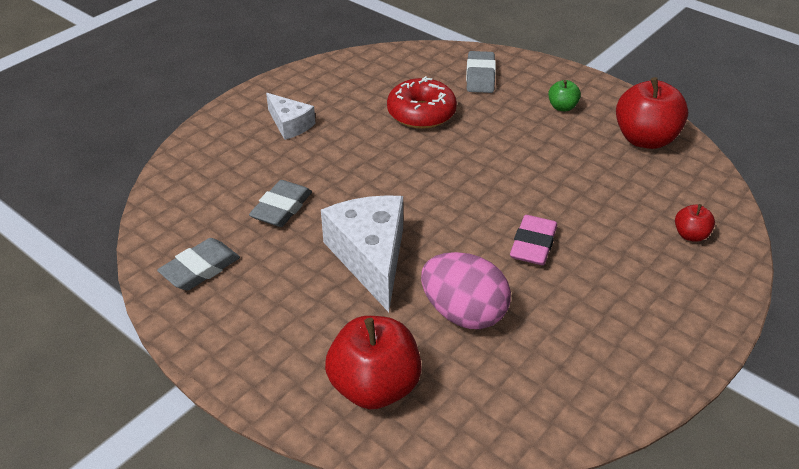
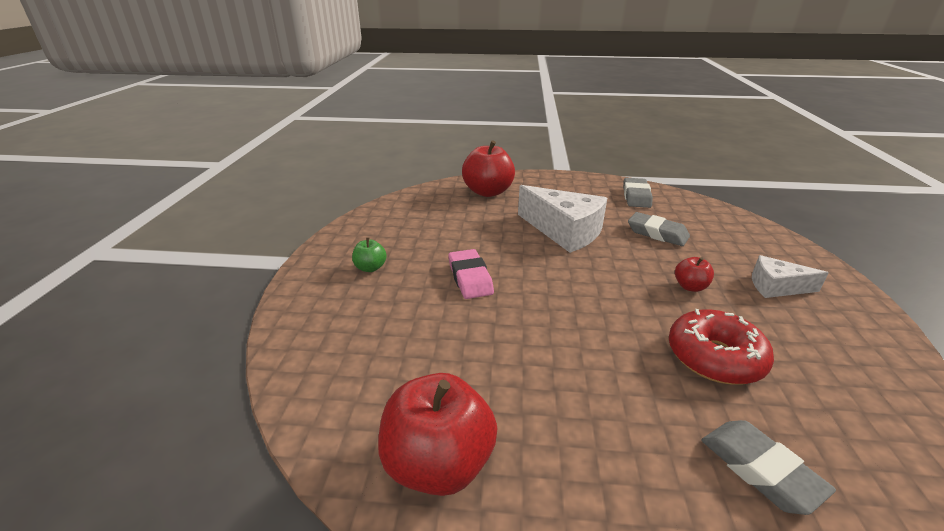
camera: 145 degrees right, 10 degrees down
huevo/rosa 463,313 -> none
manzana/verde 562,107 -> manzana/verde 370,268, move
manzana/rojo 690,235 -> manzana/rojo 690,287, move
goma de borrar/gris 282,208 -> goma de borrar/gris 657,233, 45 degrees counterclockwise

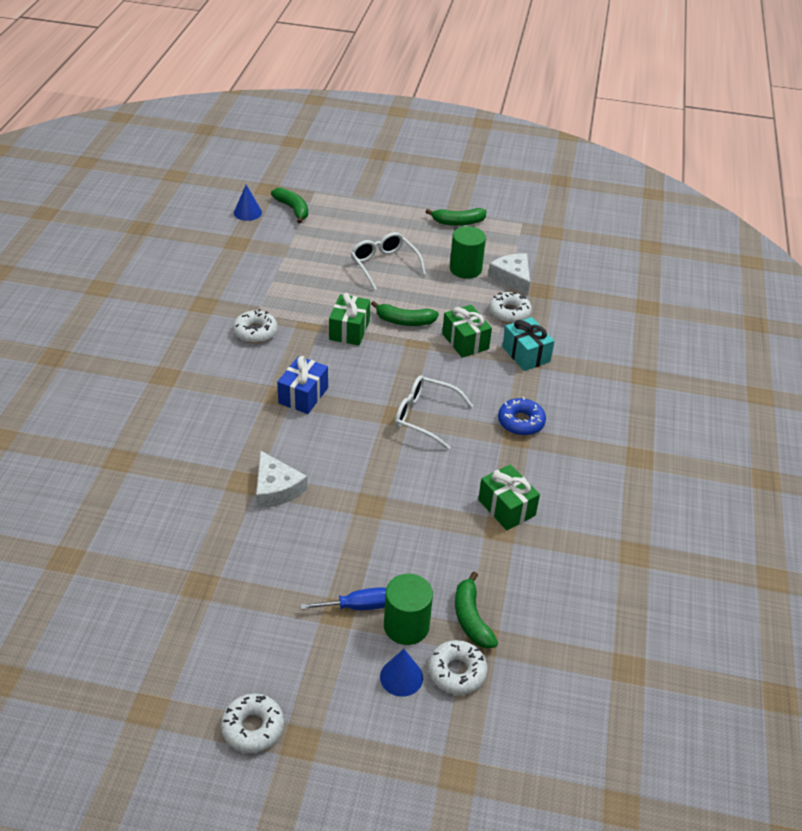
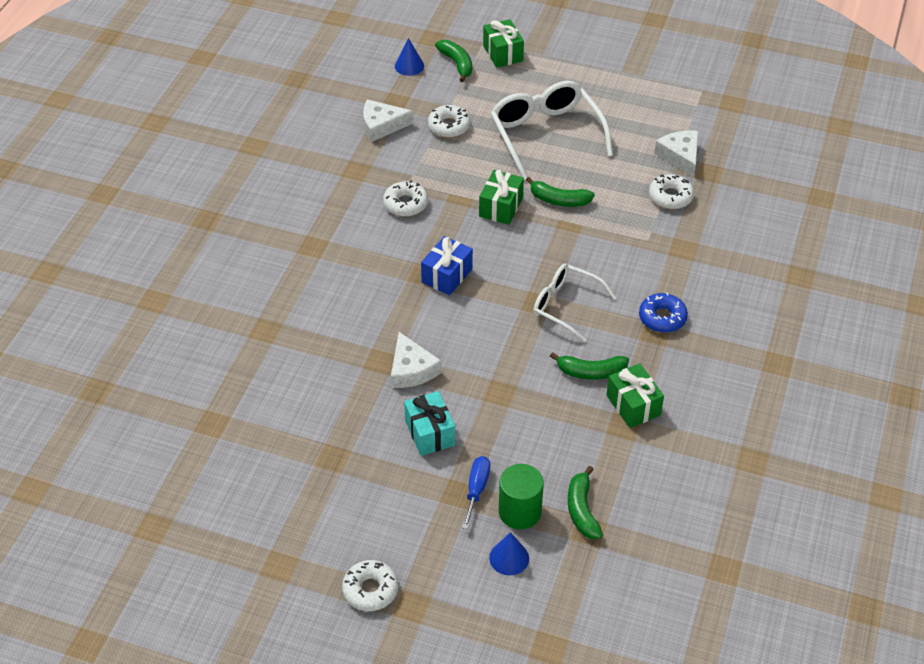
camera: 10 degrees right, 5 degrees up
cilindro/verde 465,269 -> none
none -> queso/blanco 381,126
plátano/verde 458,222 -> plátano/verde 591,372, move
rosquilla/blanco 457,672 -> rosquilla/blanco 449,126, move
regalo/verde 465,341 -> regalo/verde 503,53, move
regalo/turquesa 526,354 -> regalo/turquesa 430,433, move
destornillador/azul 357,606 -> destornillador/azul 476,489, 75 degrees counterclockwise
gafas/blanco 384,265 -> gafas/blanco 545,134, x1.57

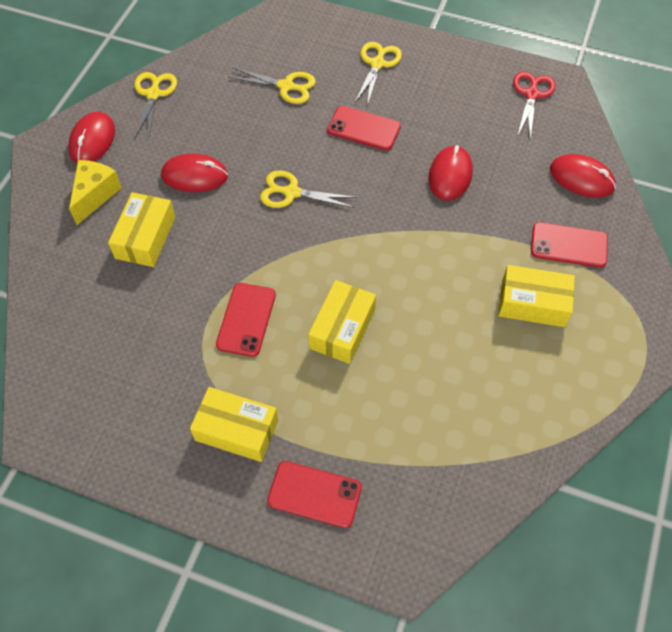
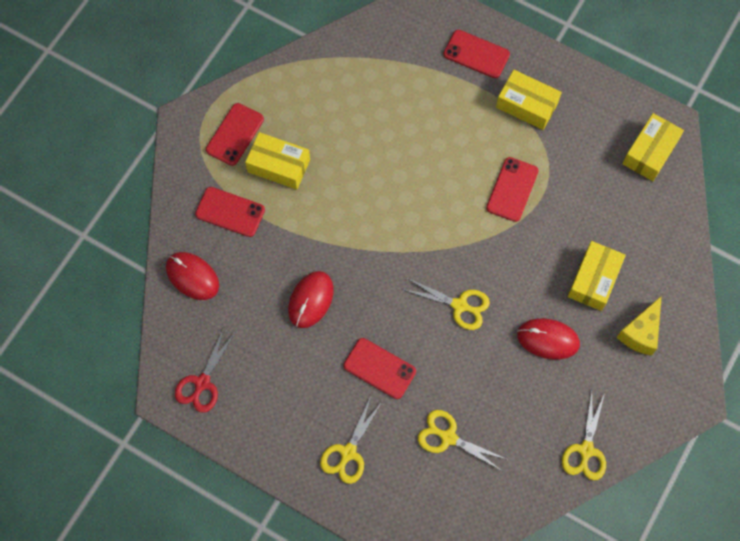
camera: 170 degrees left, 10 degrees up
ratón/rojo 92,140 -> none
none -> móvil/rojo 235,134
caja/amarillo 342,329 -> caja/amarillo 650,152, move

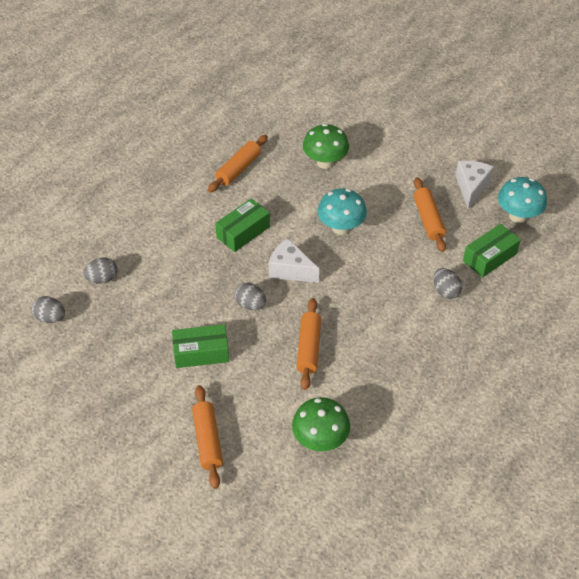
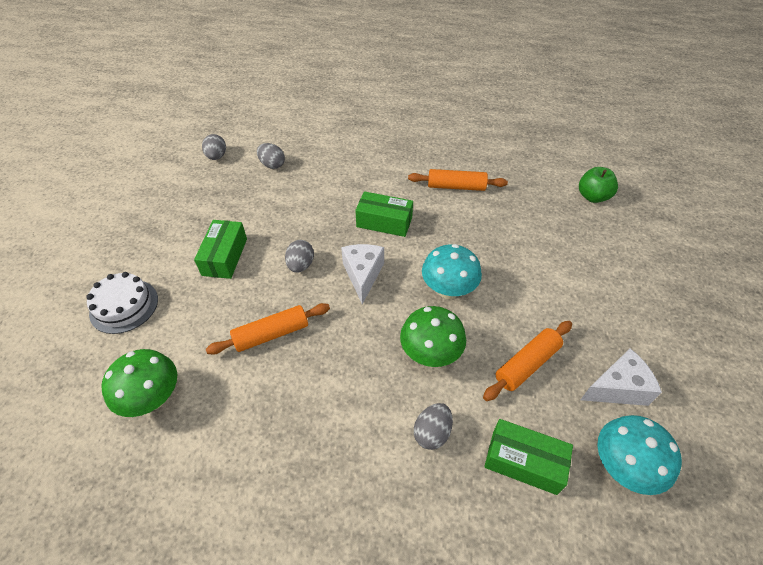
camera: 60 degrees right, 0 degrees up
none -> manzana/verde 592,197
seta/verde 325,162 -> seta/verde 430,354, move
rodillo/naranja 208,440 -> tarta/blanco 124,306
caja/verde 201,353 -> caja/verde 225,257, 45 degrees clockwise

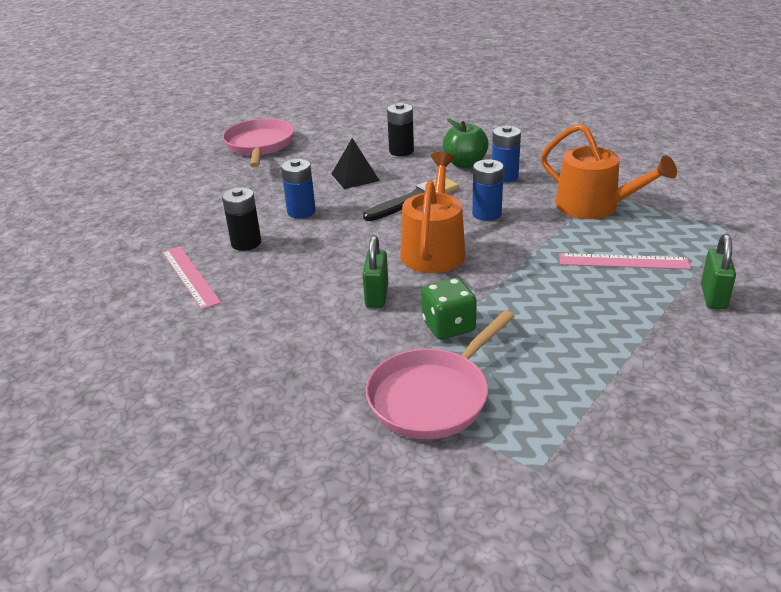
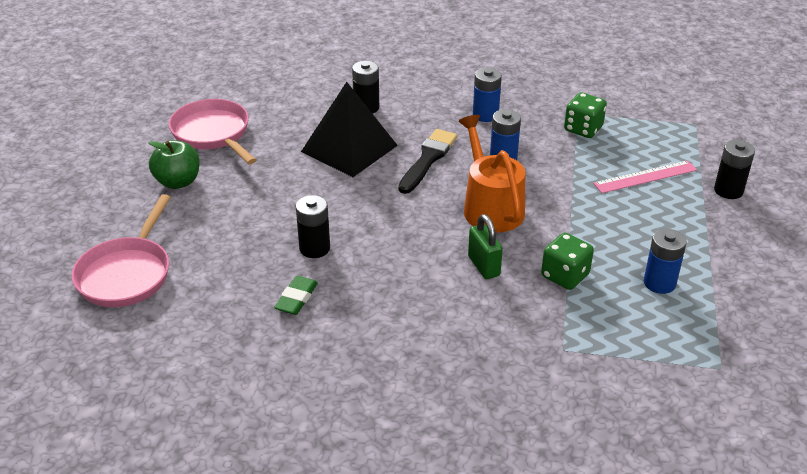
camera: 30 degrees left, 5 degrees up
pila/azul 301,212 -> pila/azul 659,283, move
sartén/rosa 433,396 -> sartén/rosa 126,274, move
manzana/verde 465,164 -> manzana/verde 178,182, move
regla/rosa 190,276 -> goma de borrar/verde 296,298
regadera/naranja 594,206 -> dado/verde 583,129
candado/verde 713,297 -> pila/negro 728,190
pirámide/negro 355,177 -> pirámide/negro 349,148, x1.77

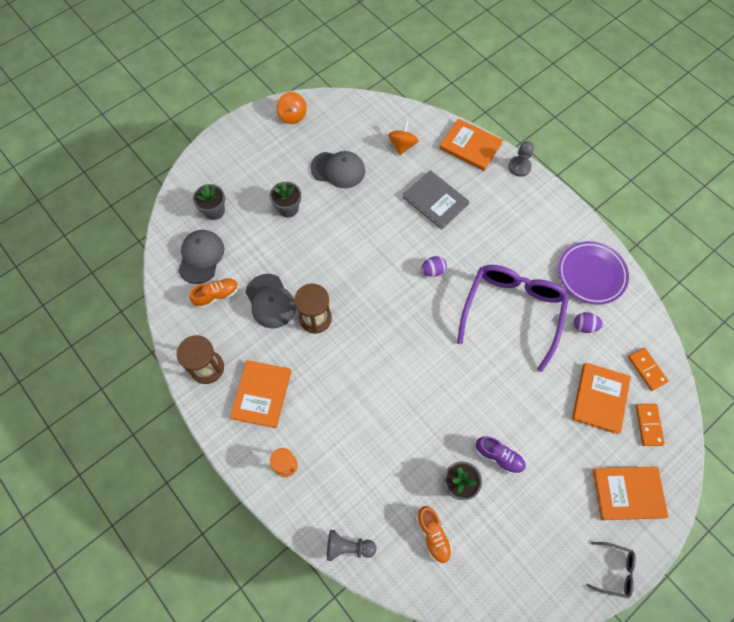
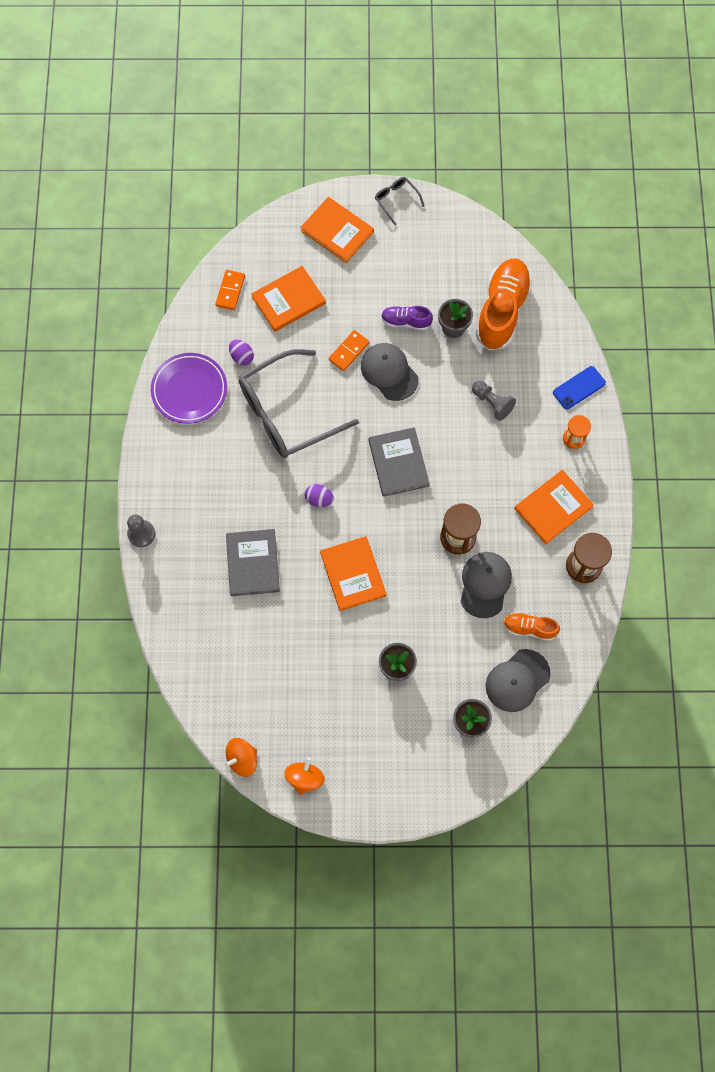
camera: 140 degrees left, 5 degrees up
none -> libro/gris 398,463
none -> móvil/azul 579,388
gorra/gris 338,170 -> gorra/gris 389,372, move
peón/gris 348,547 -> peón/gris 492,403, move
peonza/naranja 402,145 -> peonza/naranja 242,759, move
libro/naranja 470,146 -> libro/naranja 353,574, move
ficha de dominó/naranja 648,425 -> ficha de dominó/naranja 349,351, move
gafas/morado 512,311 -> gafas/gris 287,413
zapato/morado 499,456 -> zapato/morado 406,322, 60 degrees counterclockwise
zapato/naranja 433,535 -> zapato/naranja 502,311, x1.99

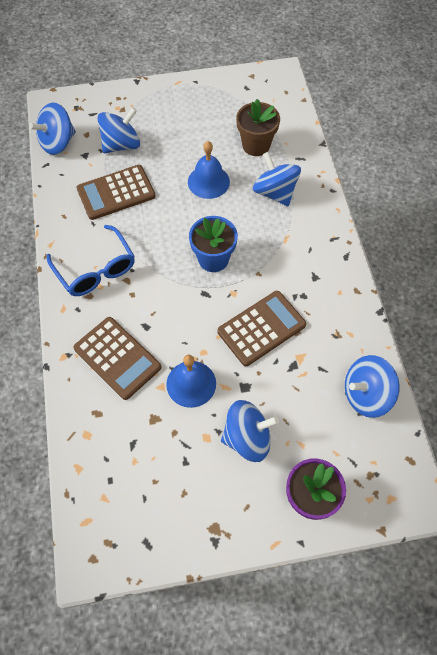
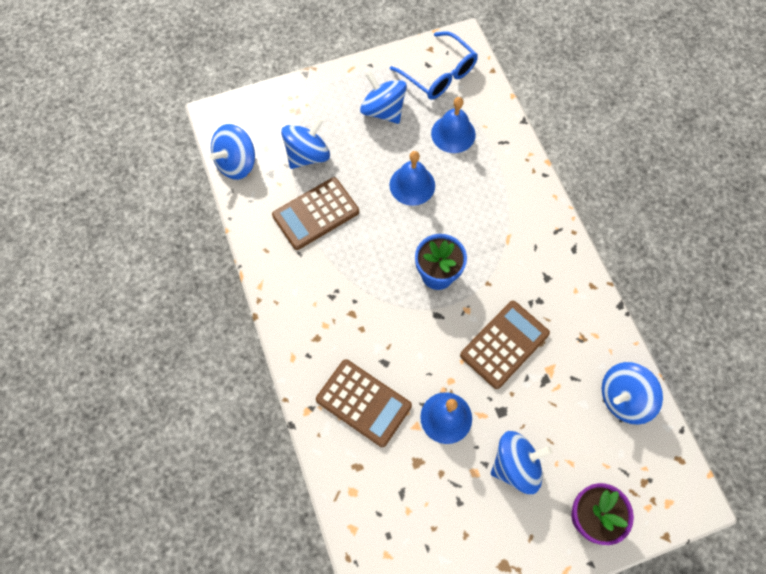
camera: 10 degrees left, 5 degrees up
gafas/azul 95,269 -> gafas/azul 438,74, move
peonza/azul 275,192 -> peonza/azul 383,110, move
maceta/marrón 256,145 -> campana/azul 453,134

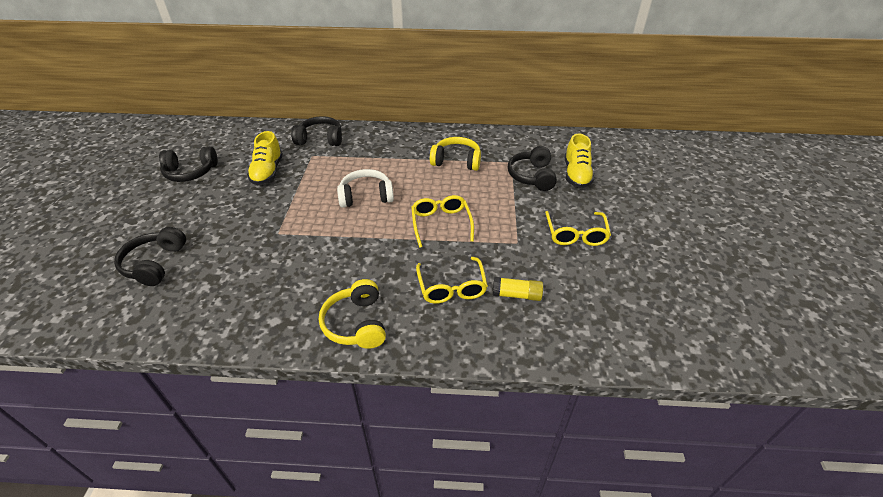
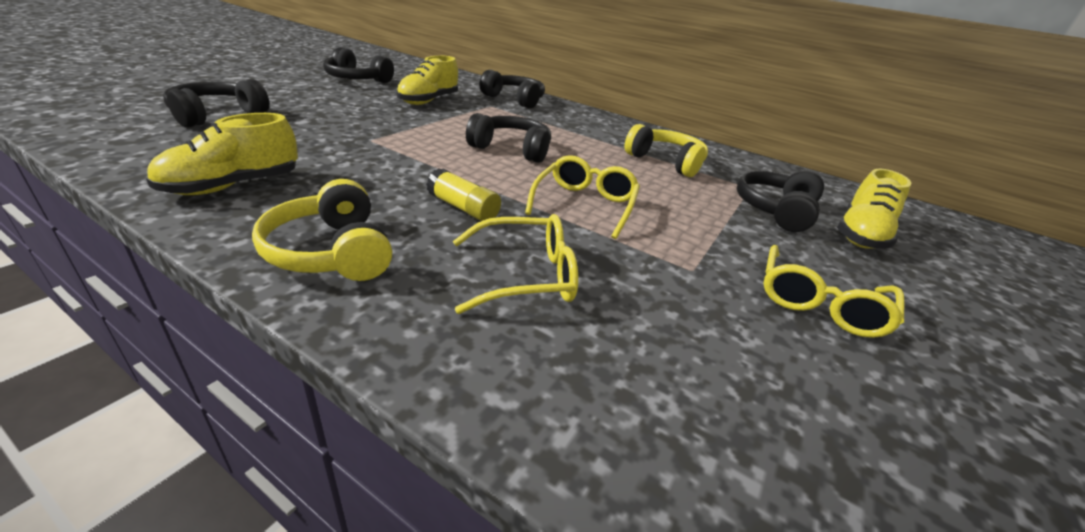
camera: 25 degrees right, 10 degrees down
none -> zapato/amarillo 233,186
barra de pegamento/amarillo 516,295 -> barra de pegamento/amarillo 463,208, move
auriculares/blanco 366,196 -> auriculares/negro 512,149
auriculares/amarillo 356,323 -> auriculares/amarillo 331,252, 45 degrees counterclockwise
gafas/amarillo 451,287 -> gafas/amarillo 525,276, 120 degrees counterclockwise

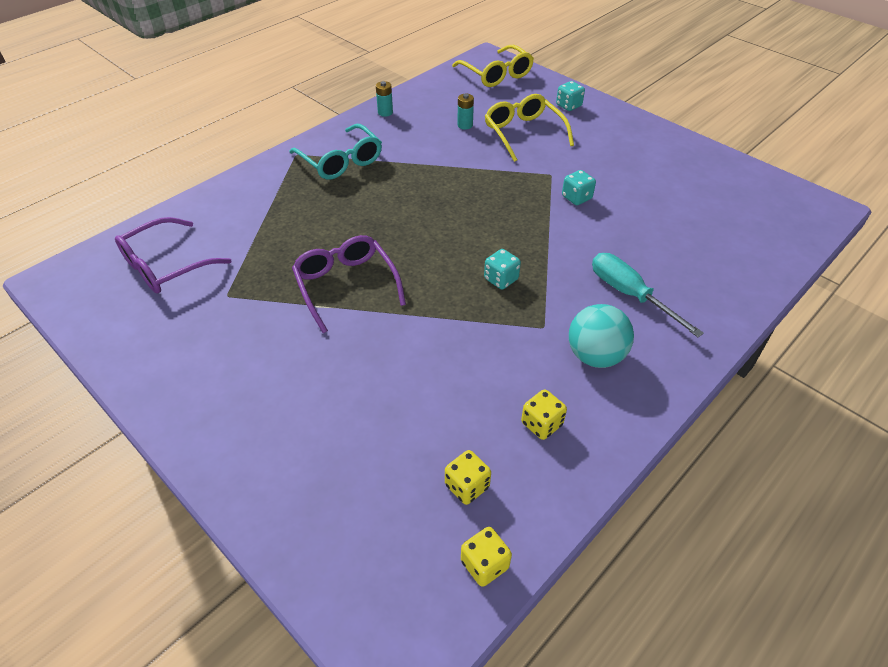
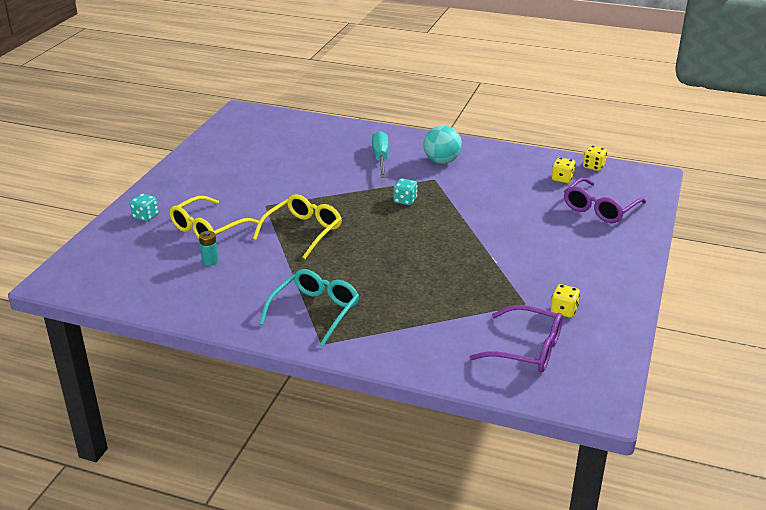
camera: 115 degrees left, 15 degrees down
pila/turquesa 385,112 -> none
dado/turquesa 576,198 -> none
gafas/morado 346,285 -> gafas/morado 600,209, move
gafas/amarillo 496,74 -> gafas/amarillo 303,231, move
dado/amarillo 541,424 -> dado/amarillo 563,310, move
destornillador/turquesa 629,294 -> destornillador/turquesa 380,158, 150 degrees clockwise

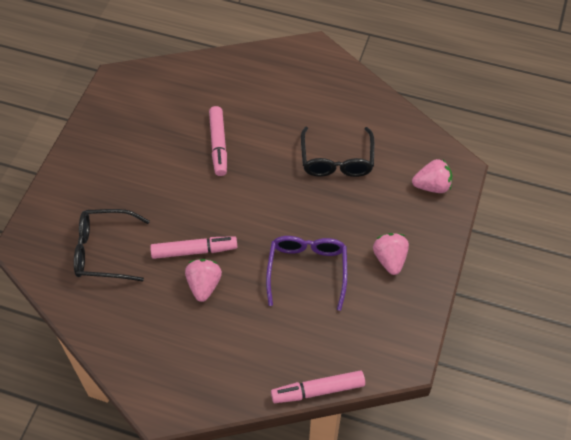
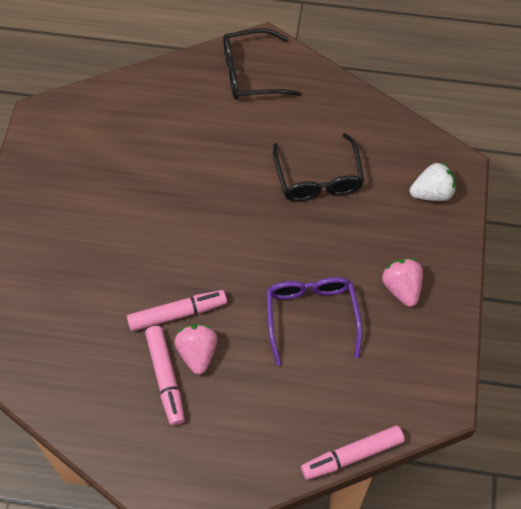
camera: 10 degrees left, 5 degrees up
gafas/negro 104,251 -> gafas/negro 251,73, move
rotulador/rosa 218,145 -> rotulador/rosa 165,378, move
fresa/rosa 432,186 -> fresa/blanco 432,193

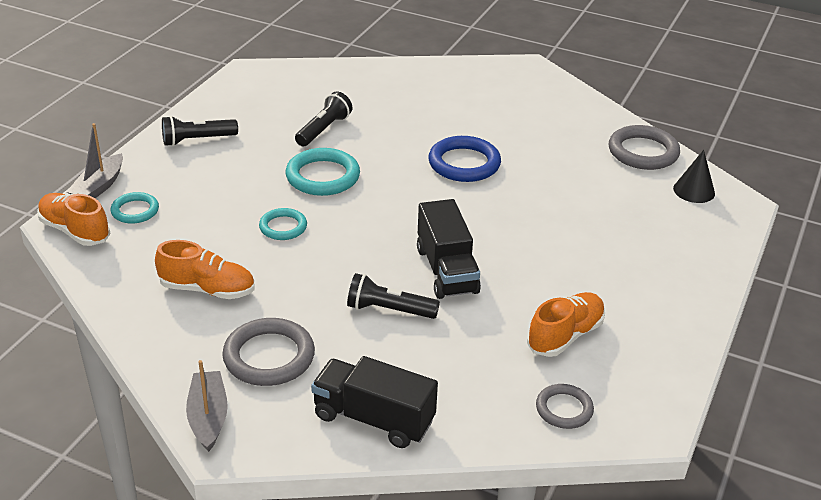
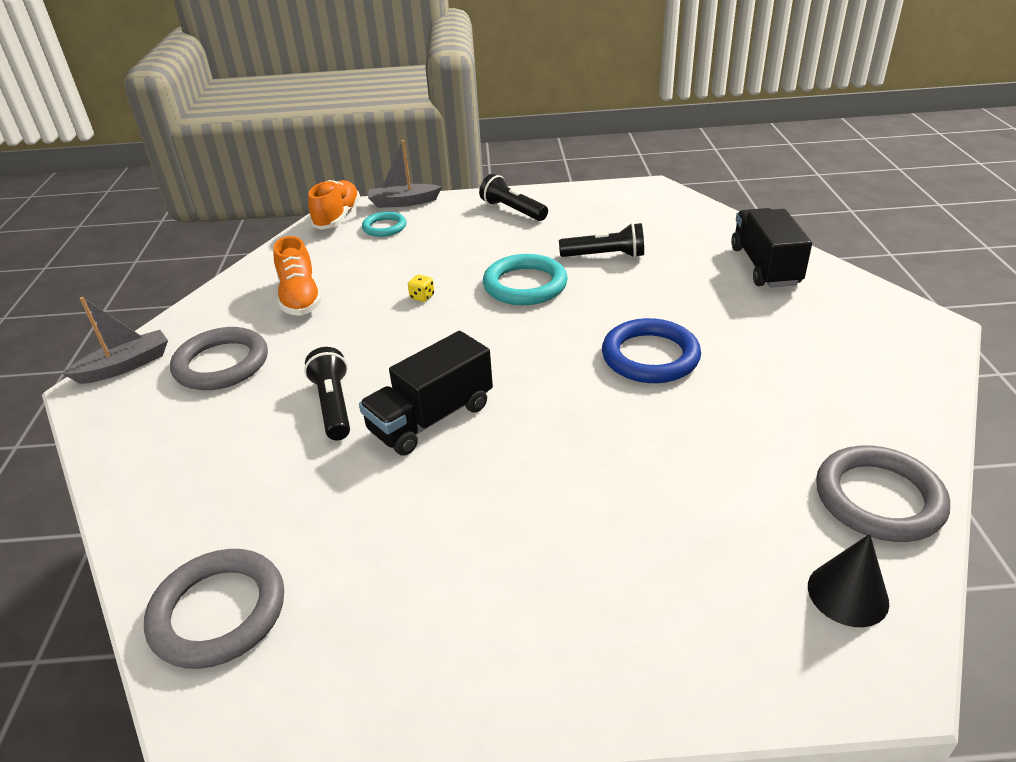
camera: 65 degrees right, 0 degrees up
zapato/naranja 565,336 -> none
camión/negro 373,419 -> camión/negro 765,266, move
anillo/turquesa 283,227 -> dado/amarillo 422,297
anillo/gris 564,409 -> anillo/gris 218,612, x1.65

